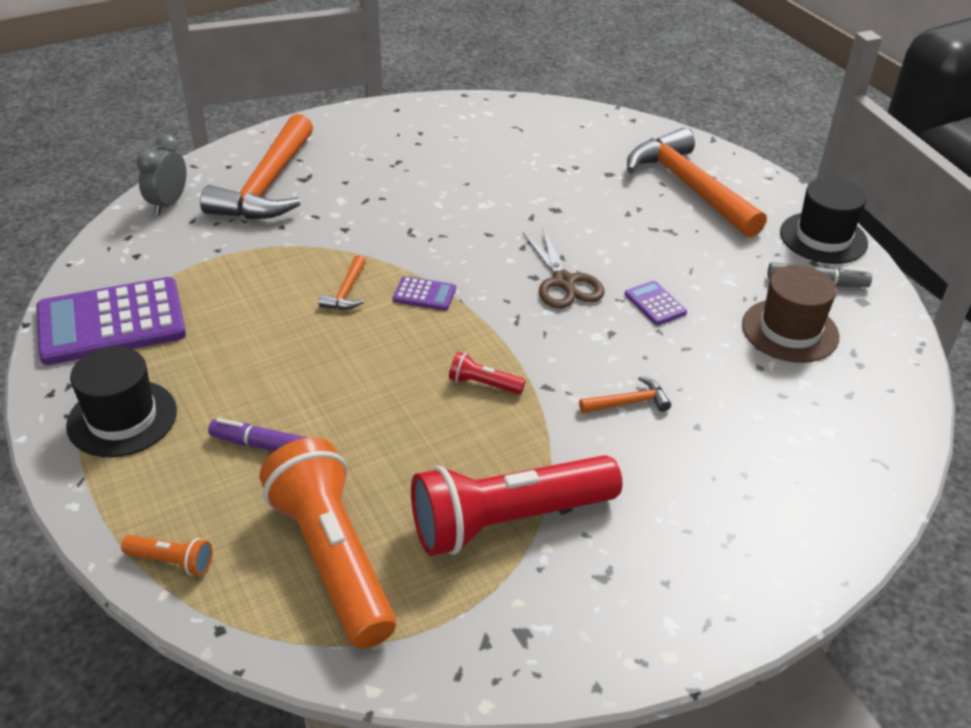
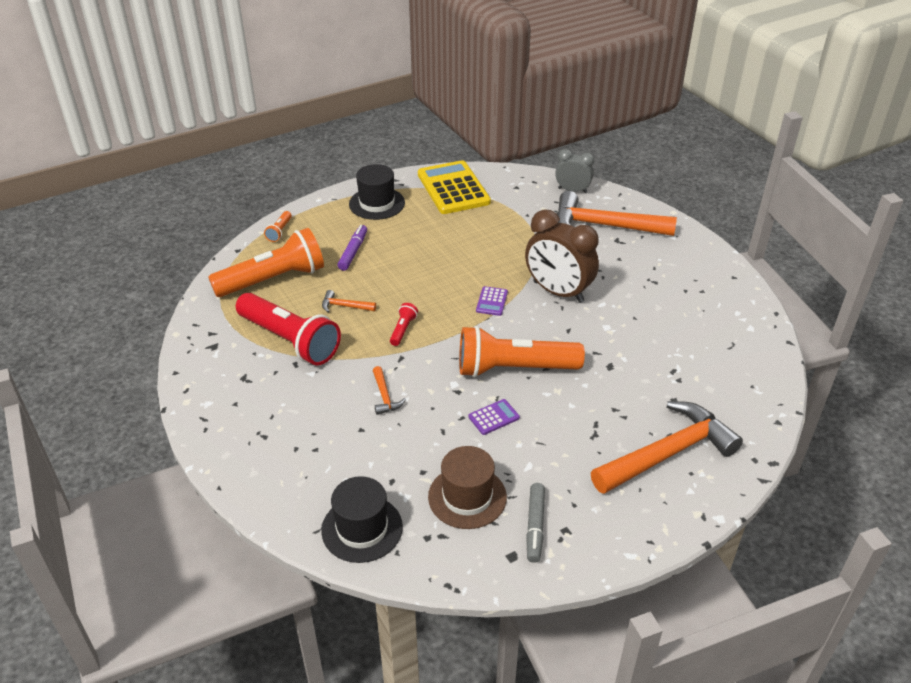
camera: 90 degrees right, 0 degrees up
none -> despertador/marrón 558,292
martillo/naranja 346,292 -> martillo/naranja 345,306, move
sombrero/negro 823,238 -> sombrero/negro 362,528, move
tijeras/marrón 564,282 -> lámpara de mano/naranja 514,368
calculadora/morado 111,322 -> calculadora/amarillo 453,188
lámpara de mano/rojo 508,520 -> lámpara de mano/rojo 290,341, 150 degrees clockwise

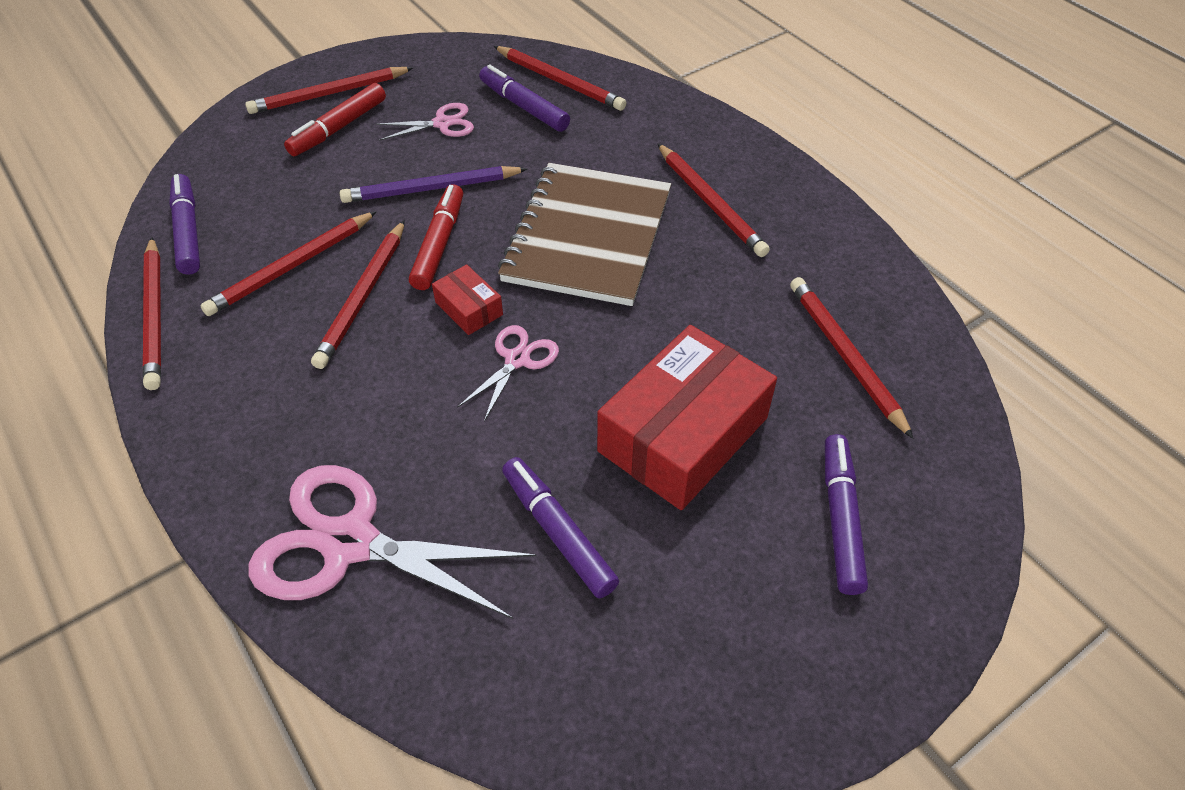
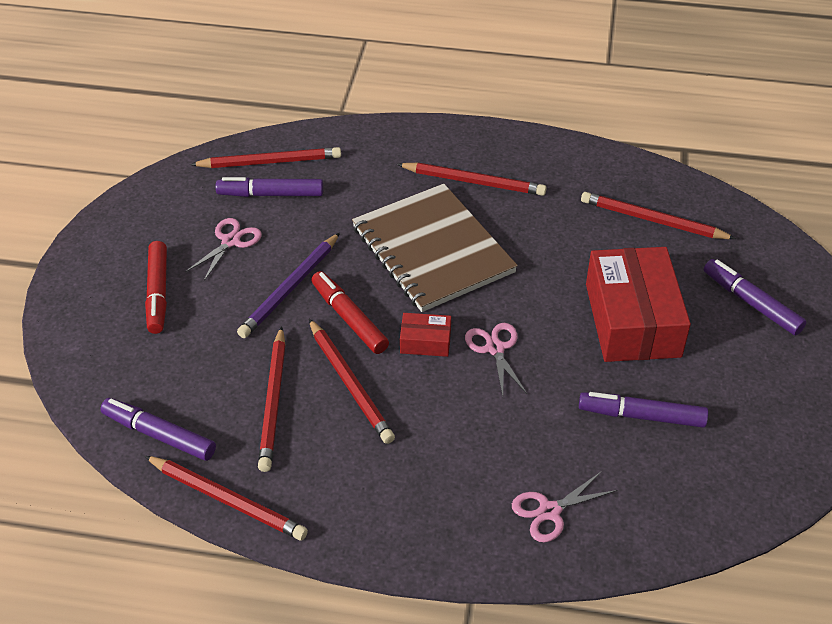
camera: 45 degrees left, 5 degrees down
lápiz/rojo 329,94 -> none
tijeras/rosa 350,542 -> tijeras/rosa 549,511, x0.51

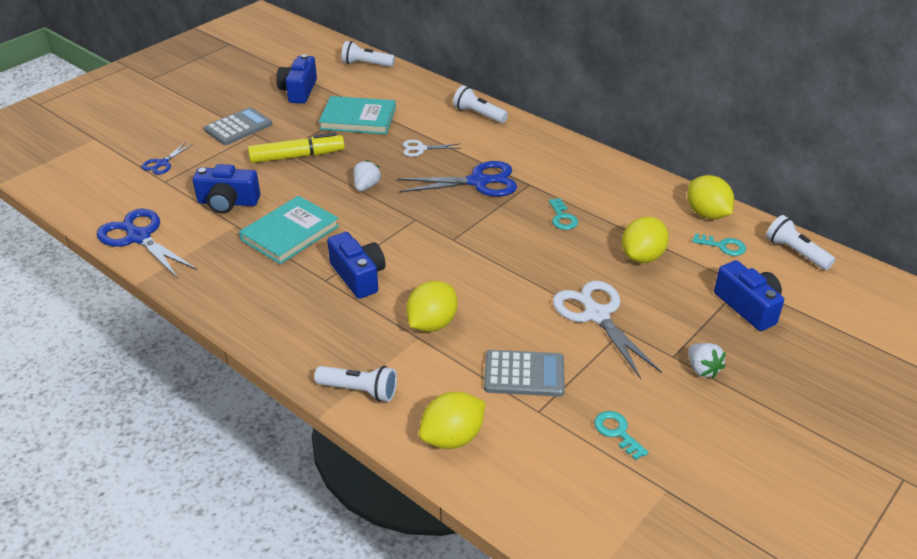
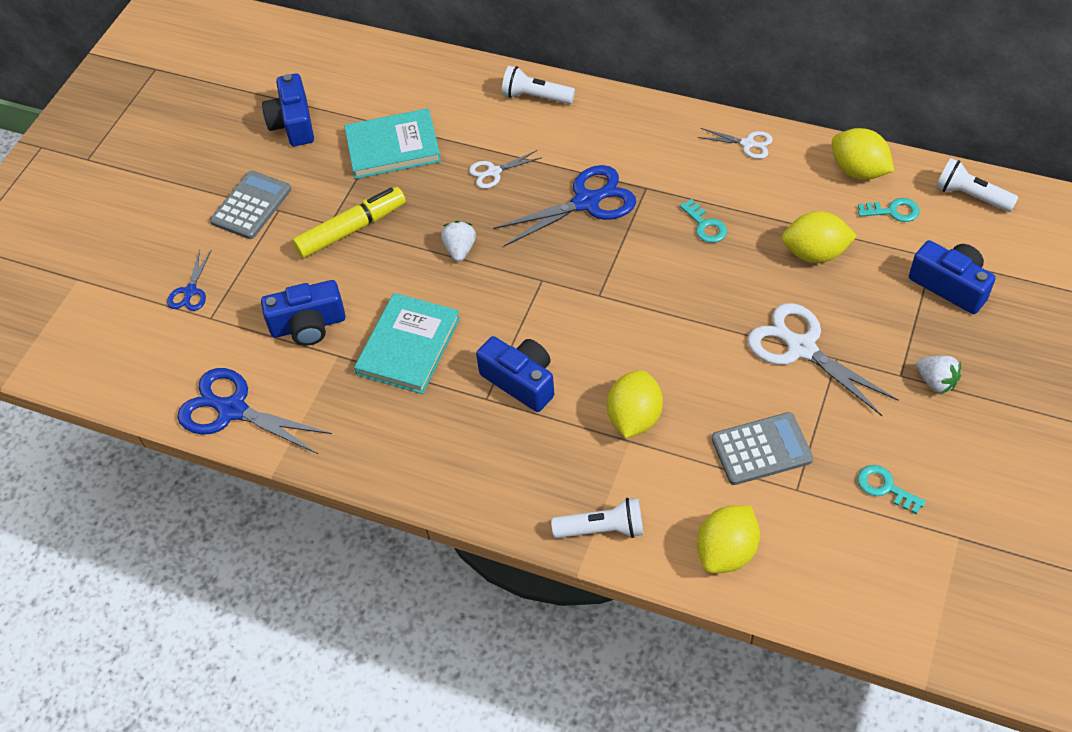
camera: 15 degrees left, 15 degrees up
lámpara de mano/blanco 366,64 -> none
none -> tijeras/blanco 748,144
limón/amarillo 642,257 -> limón/amarillo 815,253, 75 degrees clockwise

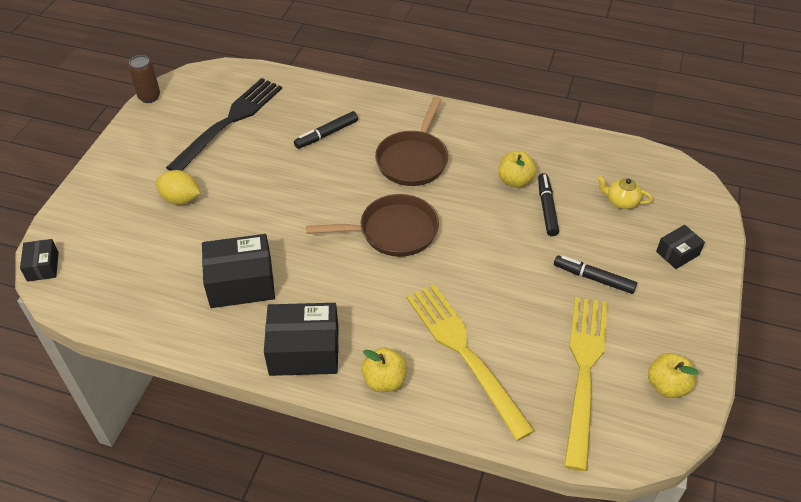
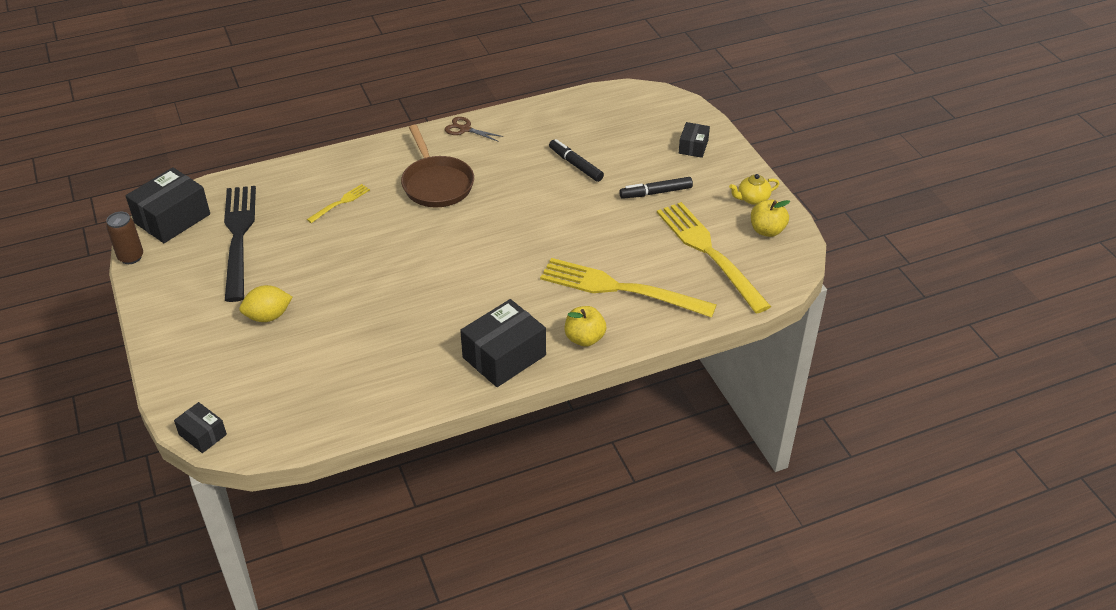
camera: 40 degrees left, 5 degrees down
sartén/marrón 393,231 -> none
manzana/amarillo 515,181 -> none
none -> tijeras/marrón 464,129
caja/negro 241,283 -> caja/negro 172,218, move
tetera/amarillo 621,201 -> tetera/amarillo 752,199, move
rotulador/negro 326,134 -> tenedor/amarillo 341,202

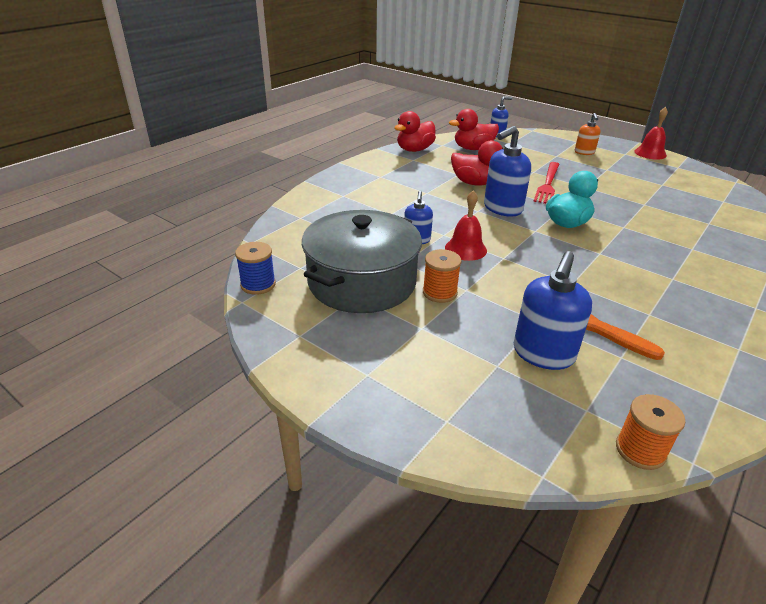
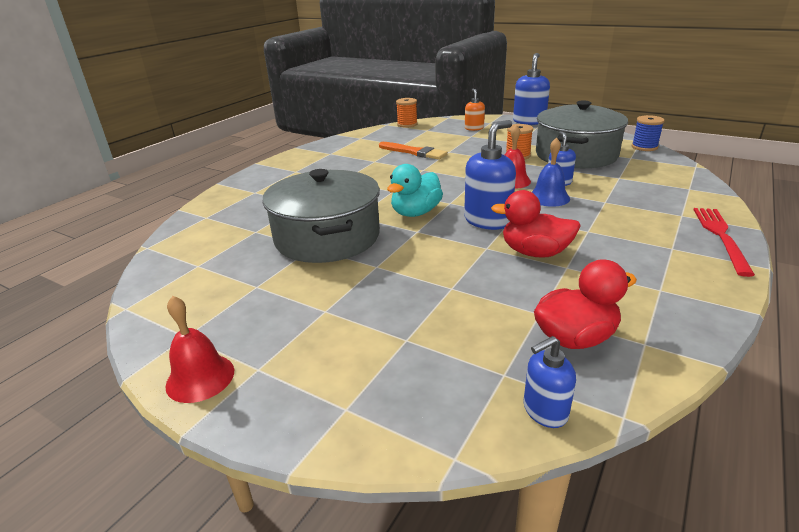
camera: 175 degrees right, 5 degrees down
pato/rojo 414,150 -> none
none -> olla/gris 327,237
none -> campana/azul 549,197
dispensador de jabón/azul 543,354 -> dispensador de jabón/azul 529,121, move
tenedor/rojo 547,184 -> tenedor/rojo 721,237, move
dispensador de jabón/naranja 584,152 -> dispensador de jabón/naranja 474,128, move

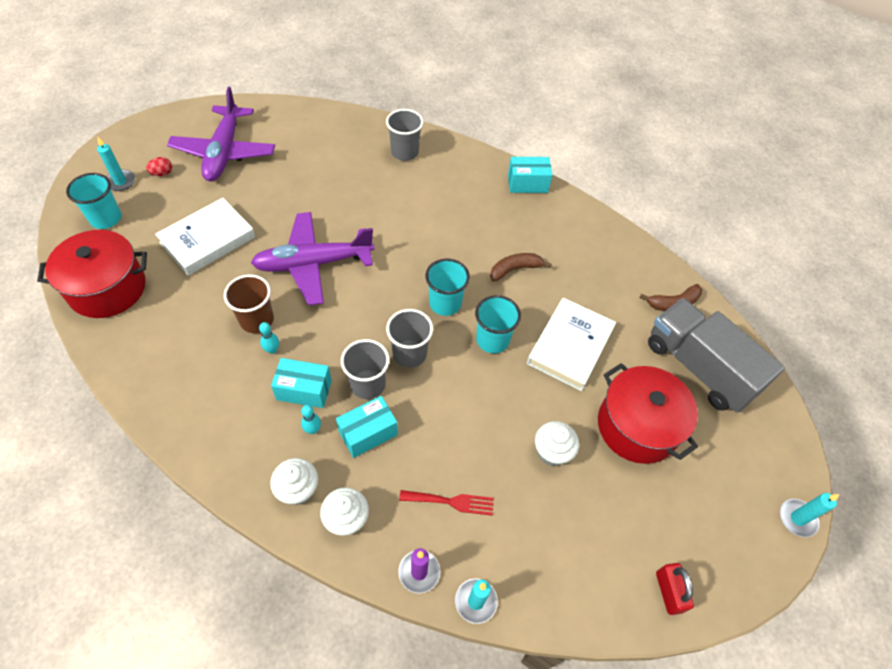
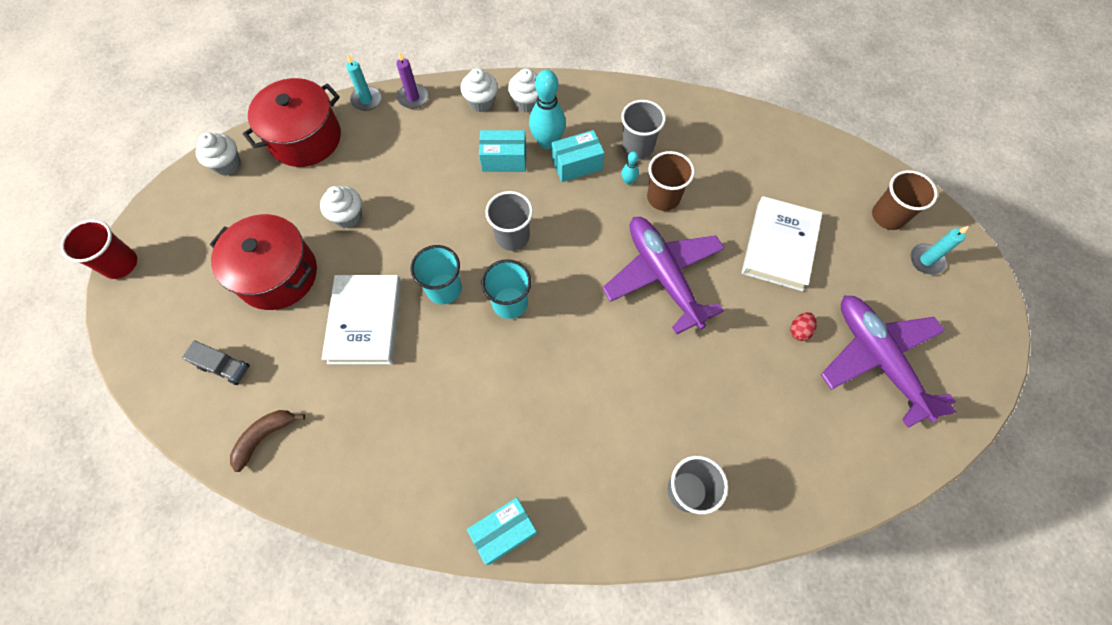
camera: 155 degrees right, 10 degrees up
tenedor/rojo 451,502 -> none
plátano/marrón 515,269 -> none
olla/rojo 107,288 -> olla/rojo 305,138, move
huevo/rojo 162,173 -> huevo/rojo 799,330, move
vaso/gris 367,384 -> vaso/gris 637,147, move
candado/rojo 668,592 -> magdalena/blanco 228,164
vela/turquesa 797,518 -> vaso/rojo 120,264
vaso/turquesa 106,218 -> vaso/marrón 888,216
avión/morado 313,264 -> avión/morado 663,276, 75 degrees counterclockwise
caja/turquesa 368,433 -> caja/turquesa 504,159, 60 degrees clockwise
bolo/turquesa 313,429 -> bolo/turquesa 547,142, x2.13
camión/gris 699,367 -> camión/gris 224,367, x0.43

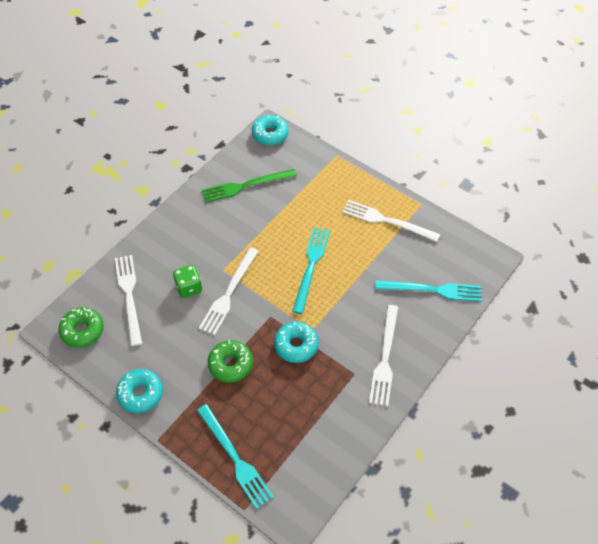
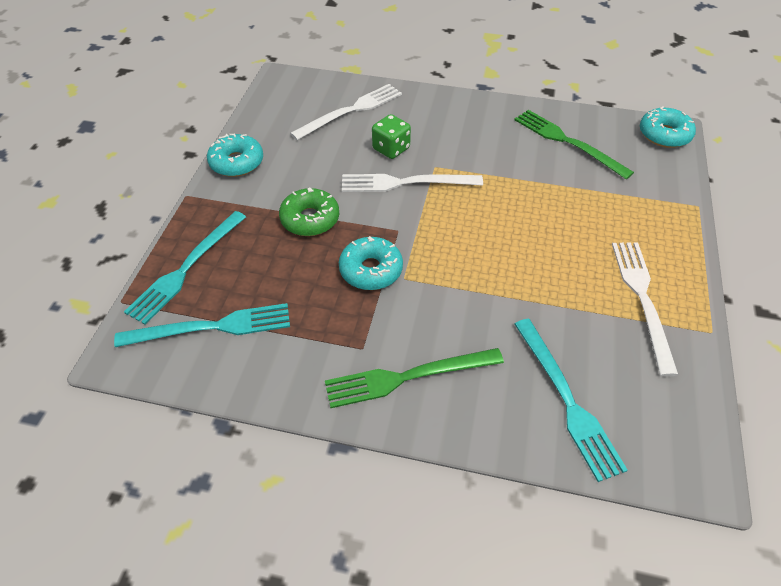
camera: 65 degrees right, 5 degrees down
rosquilla/verde 82,330 -> none
tenedor/turquesa 311,266 -> tenedor/turquesa 211,327, move
tenedor/blanco 385,358 -> tenedor/verde 408,377

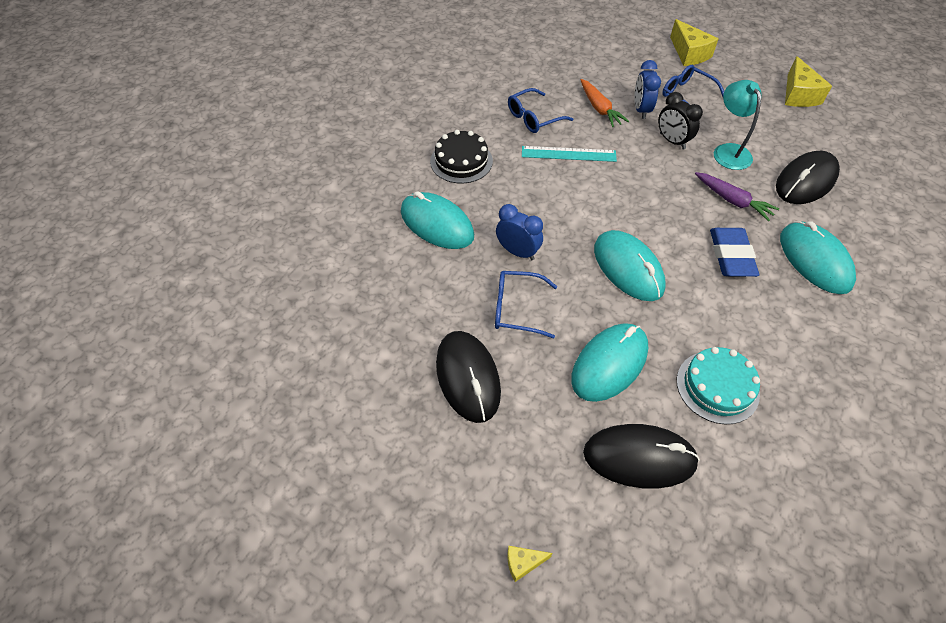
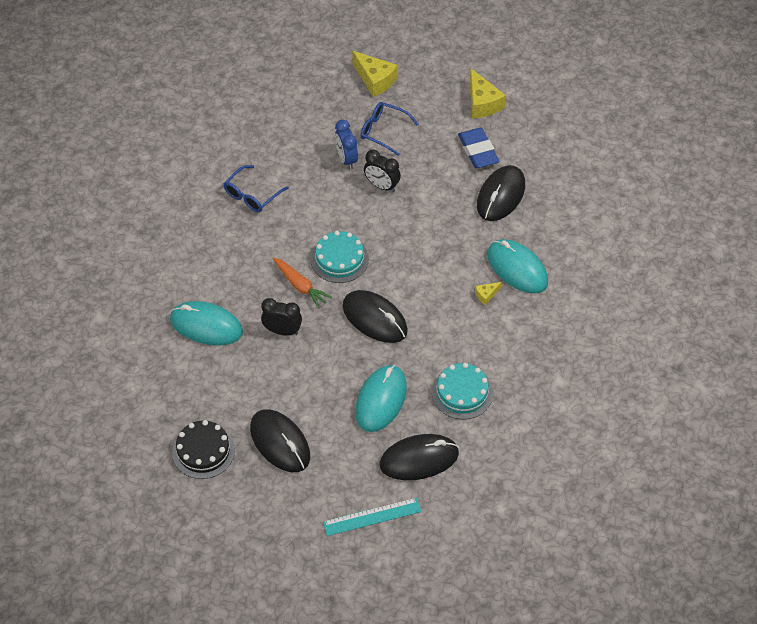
camera: 20 degrees left, 0 degrees up
gafas/azul 516,309 -> none
zanahoria/morado 732,201 -> none
lámpara/turquesa 728,151 -> none
none -> tarta/turquesa 339,259
tarta/negro 461,161 -> tarta/negro 203,451, move
queso/amarillo 523,563 -> queso/amarillo 486,295, move
regla/turquesa 568,154 -> regla/turquesa 372,517, move
zanahoria/naranja 599,108 -> zanahoria/naranja 300,286, move
goma de borrar/azul 731,256 -> goma de borrar/azul 478,151, move
despertador/azul 517,252 -> despertador/negro 282,331
ratón/turquesa 628,268 -> ratón/negro 374,319

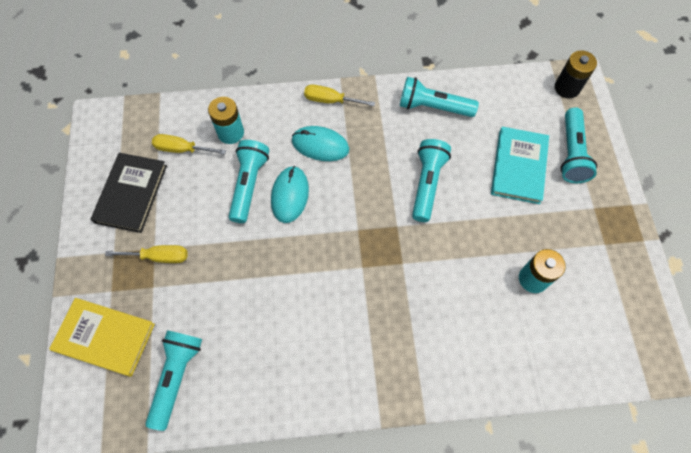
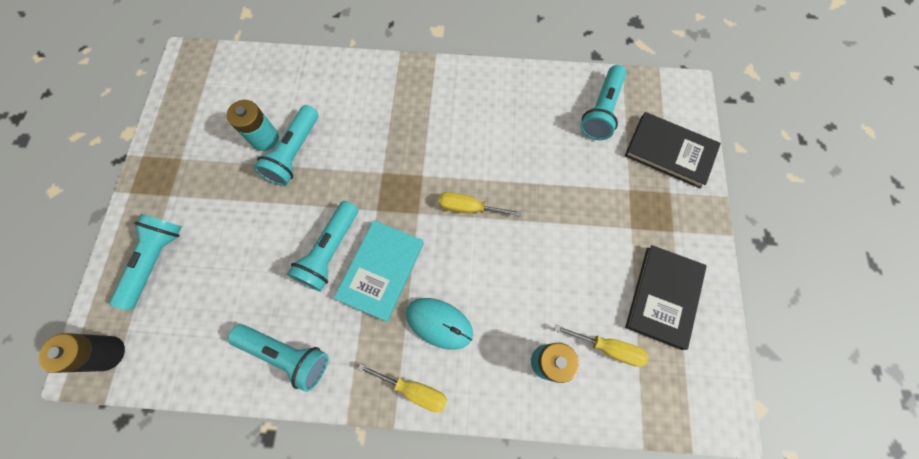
camera: 170 degrees left, 5 degrees up
ratón/turquesa 290,195 -> none
destornillador/amarillo 159,257 -> destornillador/amarillo 469,208, move
lámpara de mano/turquesa 249,185 -> lámpara de mano/turquesa 294,153, move
libro/turquesa 519,166 -> libro/turquesa 381,270, move
libro/amarillo 105,337 -> libro/negro 669,151

